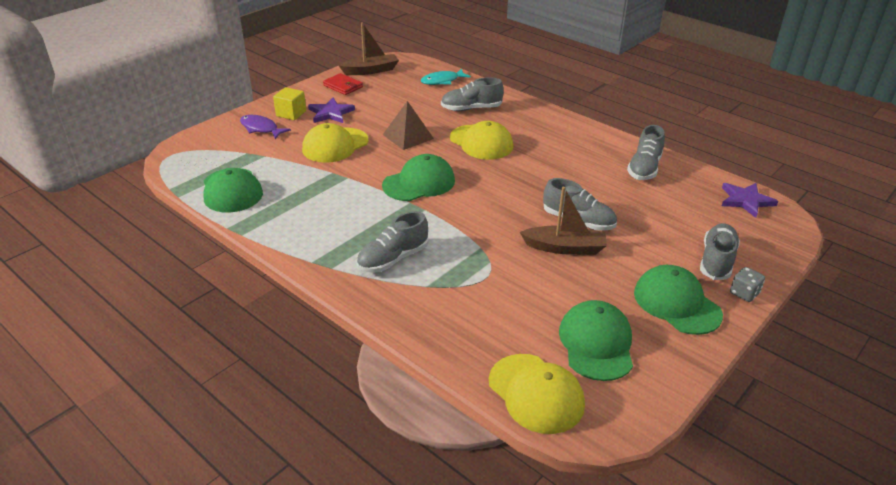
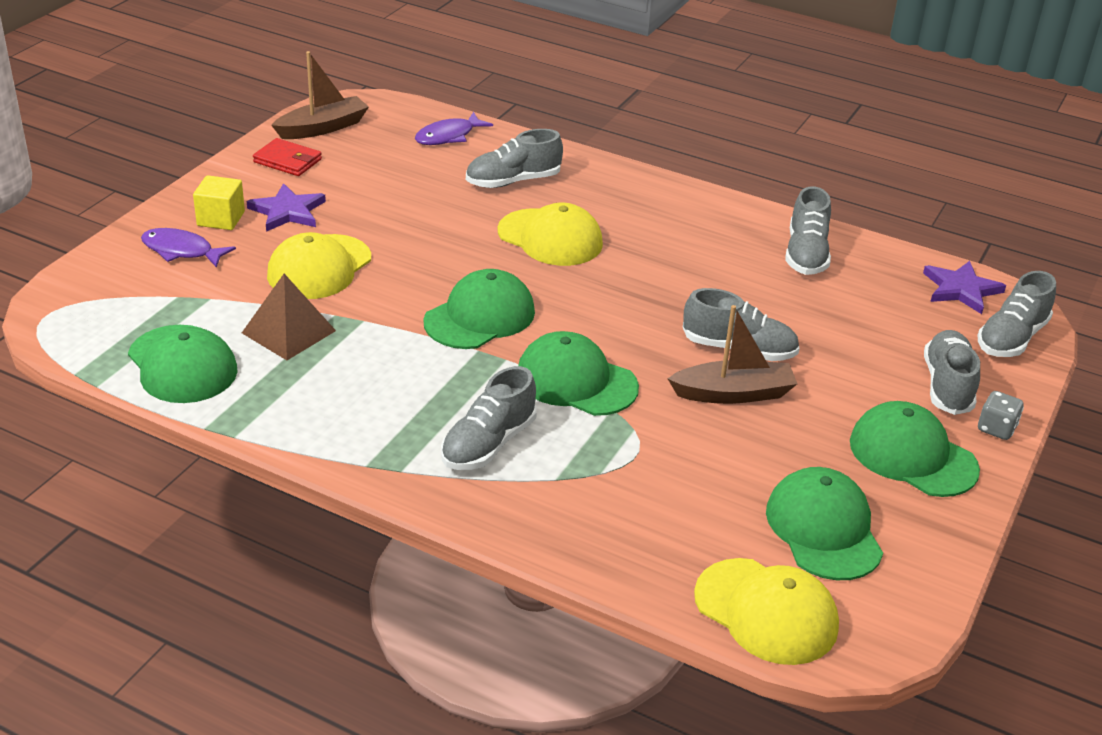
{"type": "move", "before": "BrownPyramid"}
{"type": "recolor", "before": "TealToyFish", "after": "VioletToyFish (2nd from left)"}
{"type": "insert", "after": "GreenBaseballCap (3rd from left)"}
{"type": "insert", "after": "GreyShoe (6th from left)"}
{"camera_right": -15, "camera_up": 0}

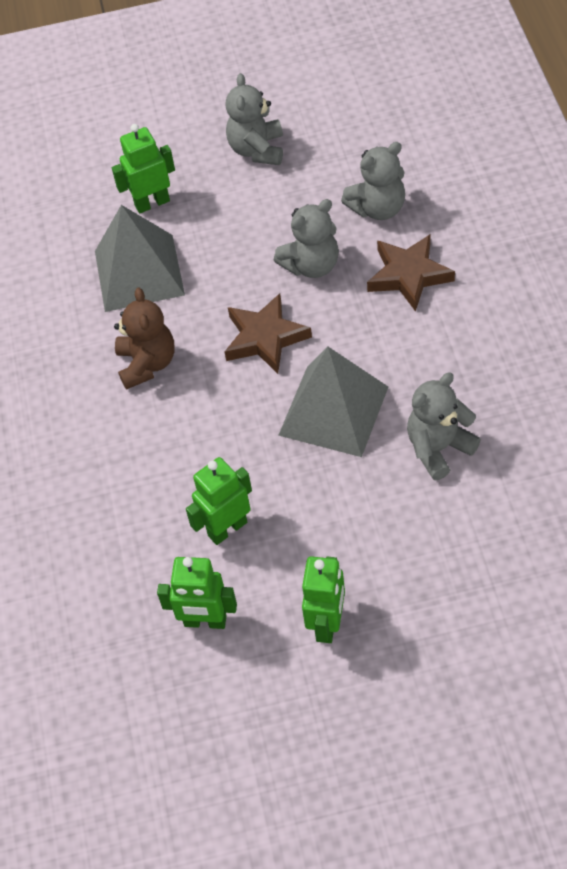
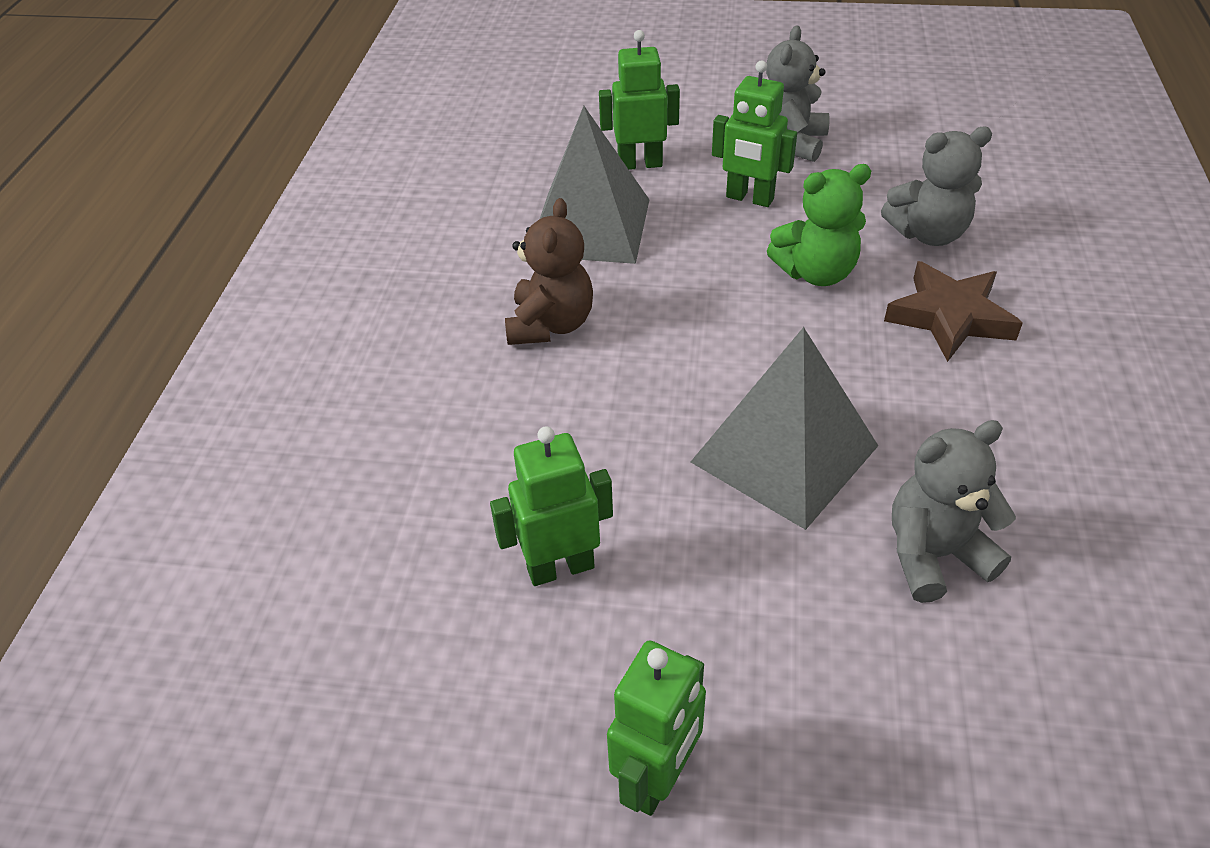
{"type": "move", "before": "GreenRobotFigure (2nd from left in the first image)", "after": "GreenRobotFigure (4th from left)"}
{"type": "recolor", "before": "GreyStuffedBear (2nd from left)", "after": "GreenStuffedBear"}
{"type": "delete", "before": "BrownFivePointedStar (1st from left)"}
{"camera_right": 15, "camera_up": -10}

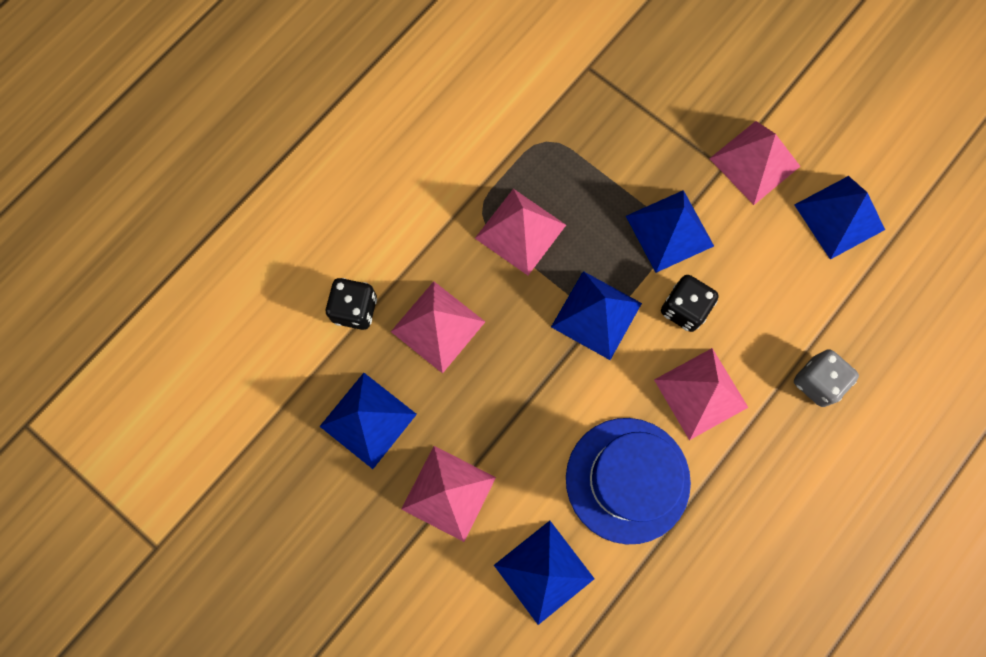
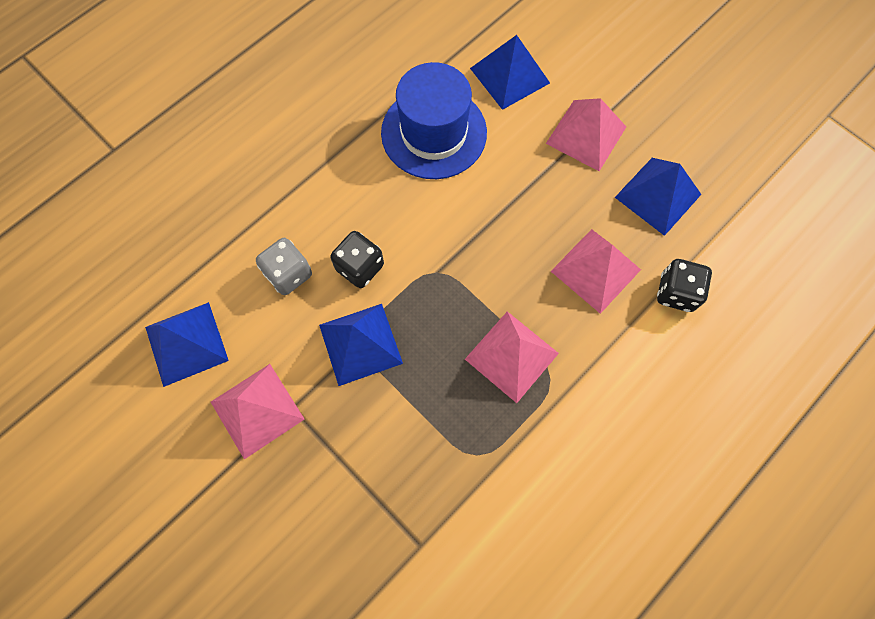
{"type": "move", "before": "GreyDice"}
{"type": "delete", "before": "CobaltPyramid (3rd from left)"}
{"type": "delete", "before": "RosyPyramid (4th from left)"}
{"camera_right": -175, "camera_up": -5}

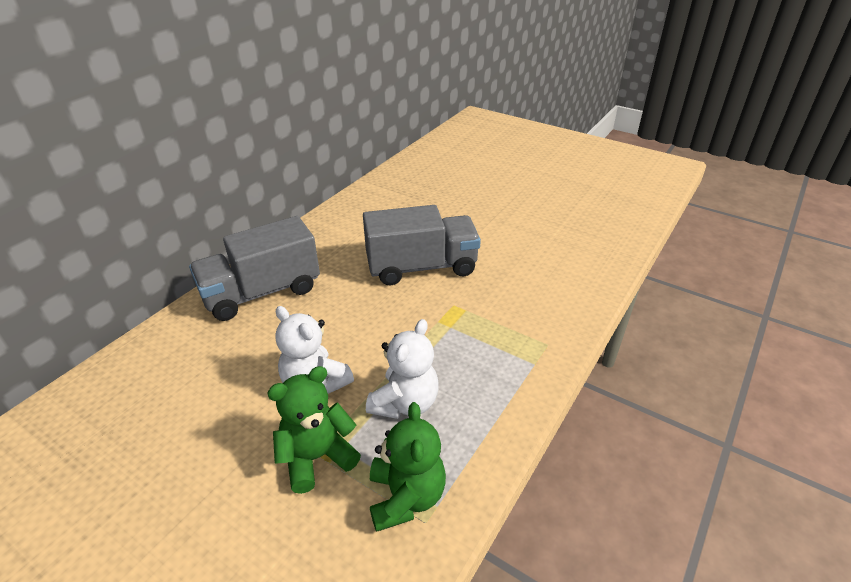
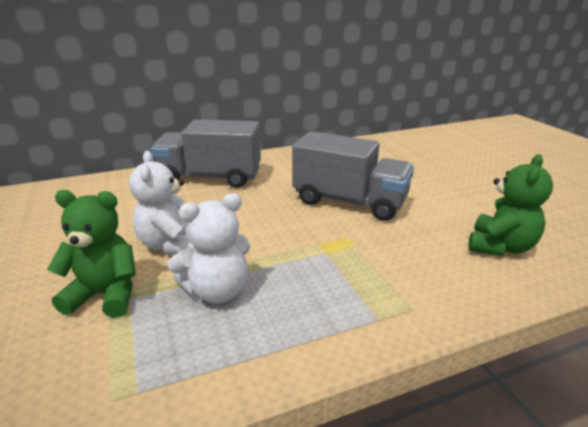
{"type": "move", "before": "GreenStuffedBear (2nd from left)"}
{"camera_right": 35, "camera_up": -10}

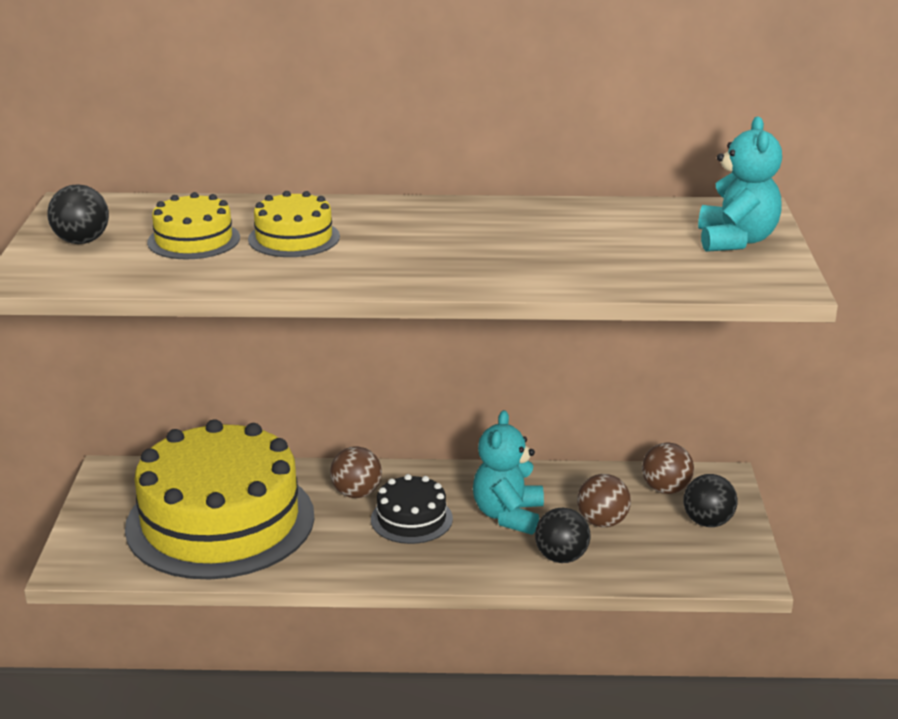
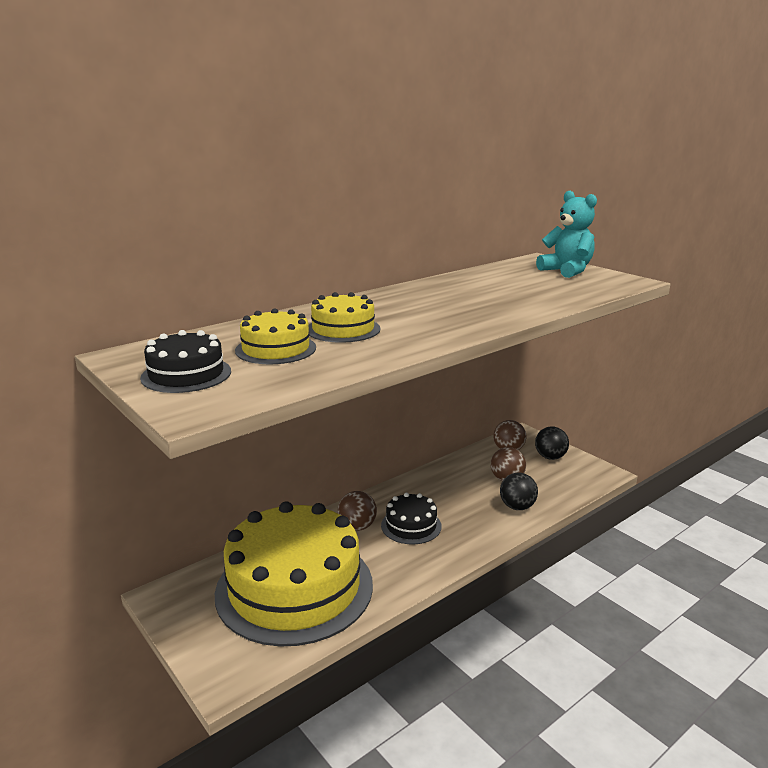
{"type": "replace", "before": "EbonySphere (1st from left)", "after": "EbonyCake (1st from left)"}
{"type": "delete", "before": "TealStuffedBear (1st from left)"}
{"camera_right": -40, "camera_up": -5}

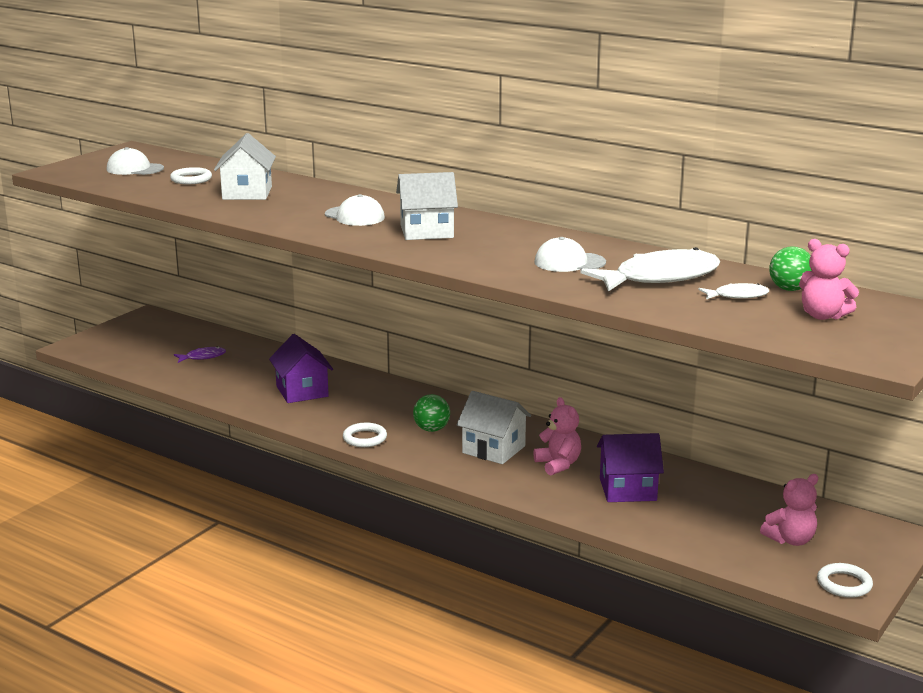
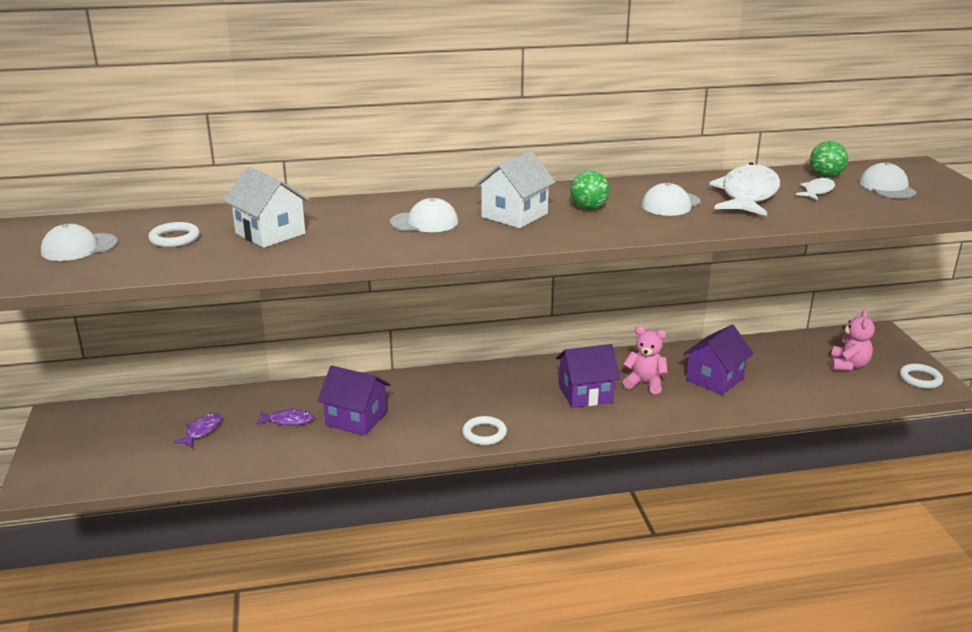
{"type": "insert", "after": "VioletToyFish (2nd from left)"}
{"type": "recolor", "before": "WhiteHouse (3rd from left)", "after": "VioletHouse (2nd from left)"}
{"type": "move", "before": "GreenSphere (1st from left)"}
{"type": "replace", "before": "RosyStuffedBear (3rd from left)", "after": "WhiteBaseballCap (4th from left)"}
{"camera_right": -45, "camera_up": 5}

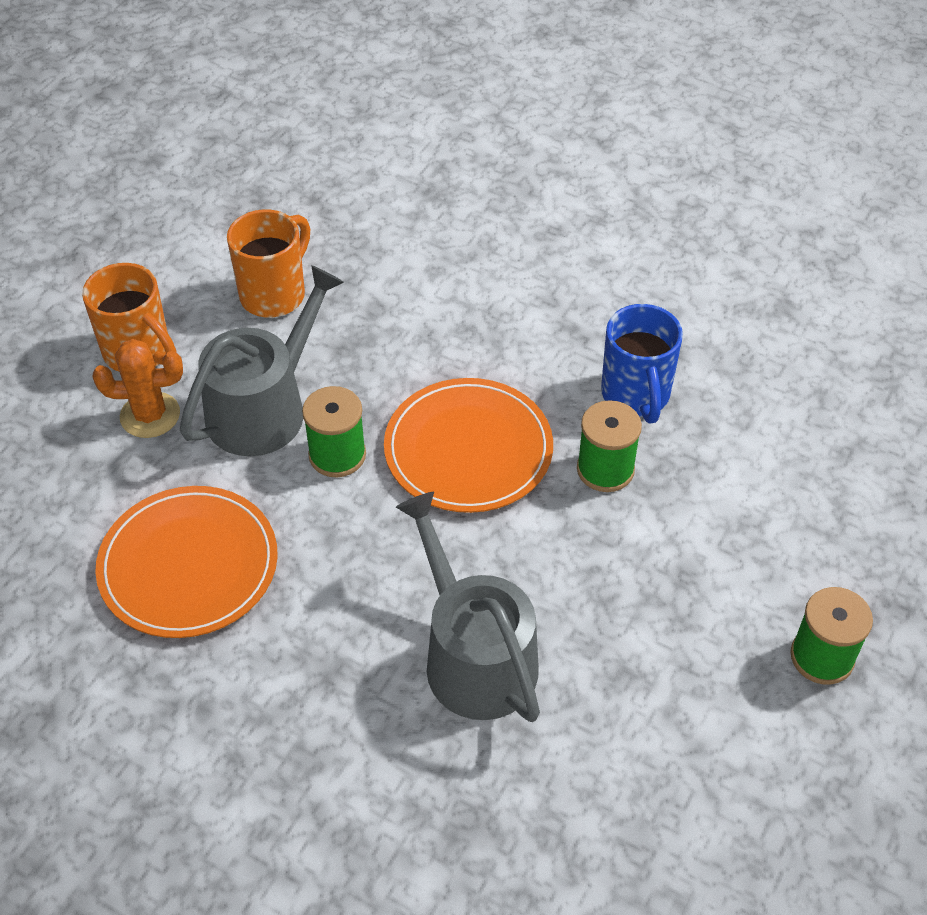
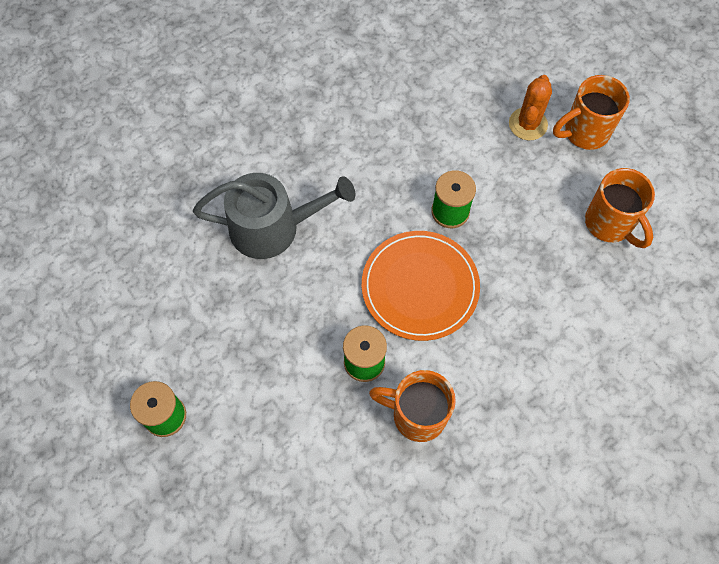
{"type": "recolor", "before": "CobaltMug", "after": "OrangeMug (1st from left)"}
{"type": "delete", "before": "OrangeDinnerPlate (1st from left)"}
{"type": "delete", "before": "GreySprinklingCan (1st from left)"}
{"camera_right": 115, "camera_up": 15}

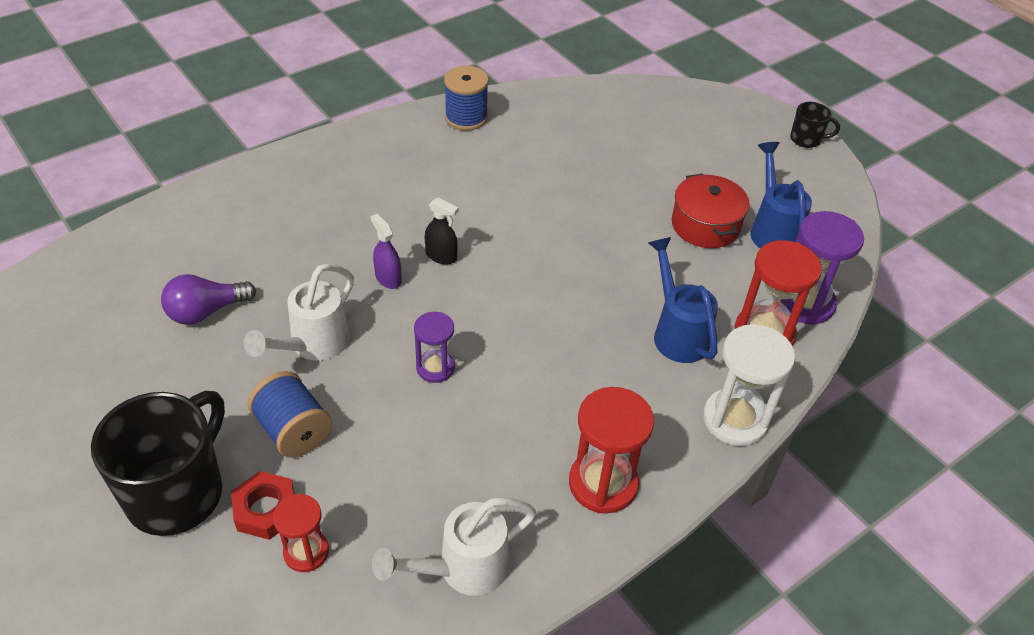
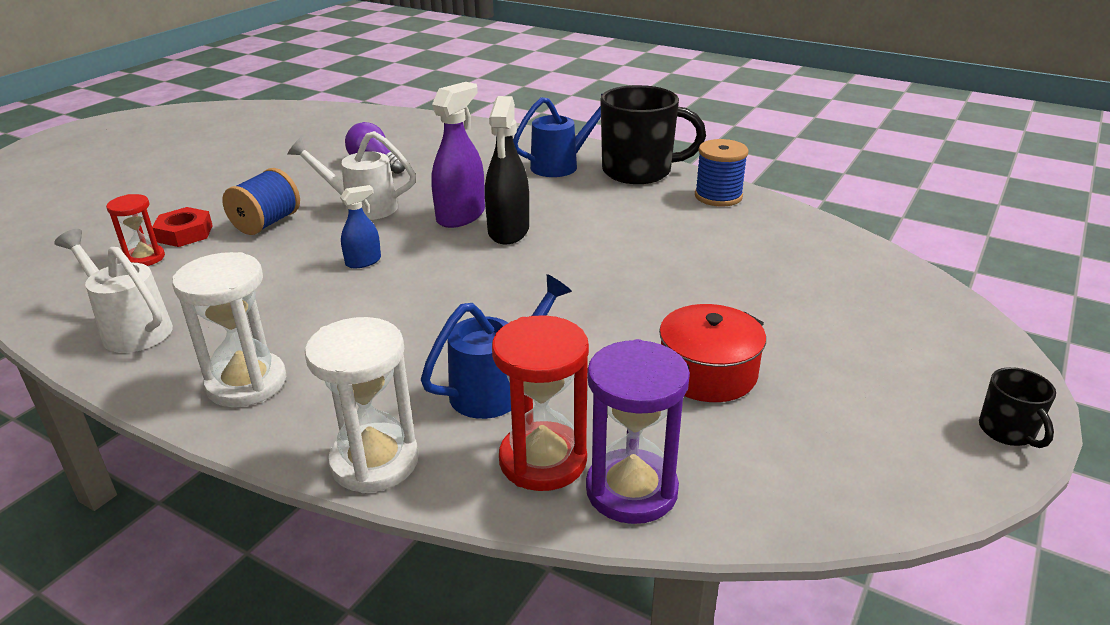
{"type": "recolor", "before": "CrimsonSandglass (2nd from left)", "after": "WhiteSandglass (1st from left)"}
{"type": "replace", "before": "VioletSandglass (1st from left)", "after": "CobaltSprayCleaner"}
{"type": "resize", "before": "VioletSprayCleaner", "scale": 1.81}
{"type": "resize", "before": "EbonySprayCleaner", "scale": 1.81}
{"type": "move", "before": "CobaltSprinklingCan (2nd from left)"}
{"type": "move", "before": "EbonyMug (1st from left)"}
{"camera_right": 70, "camera_up": -15}

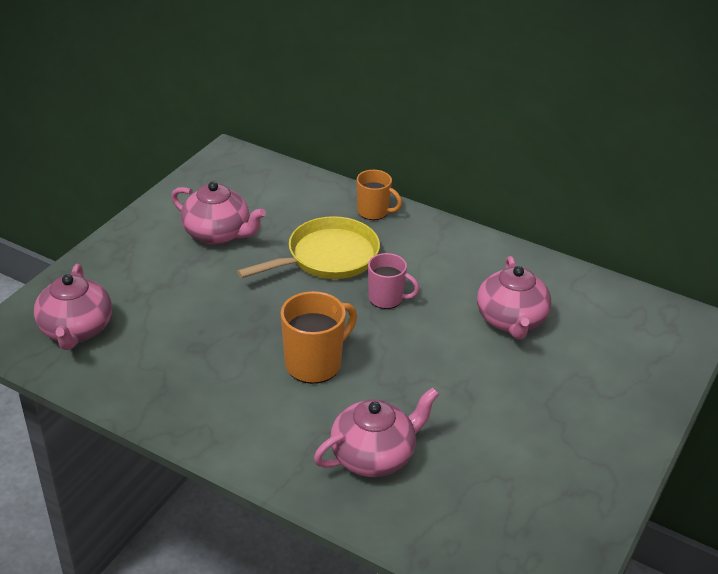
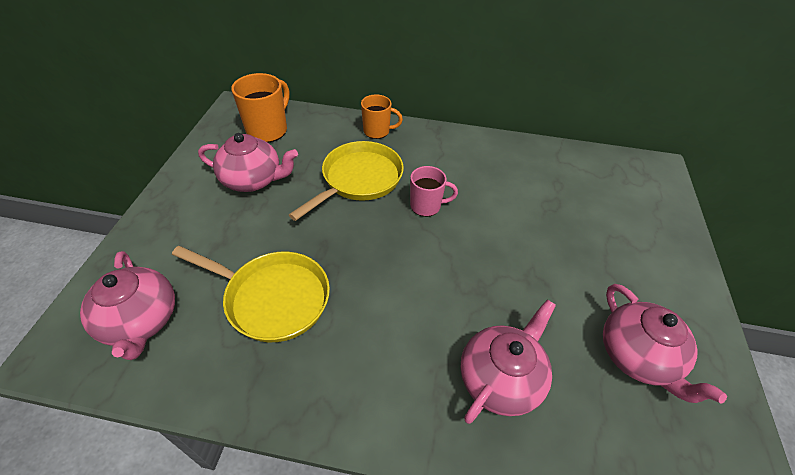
{"type": "insert", "after": "GoldenFryingPan (1st from left)"}
{"type": "move", "before": "OrangeMug (1st from left)"}
{"type": "move", "before": "RosyTeaPot (4th from left)"}
{"camera_right": -20, "camera_up": 10}

